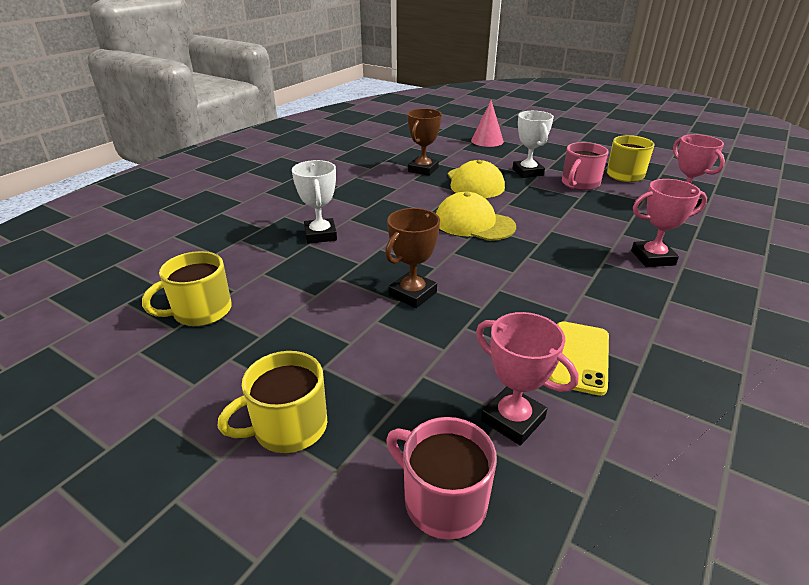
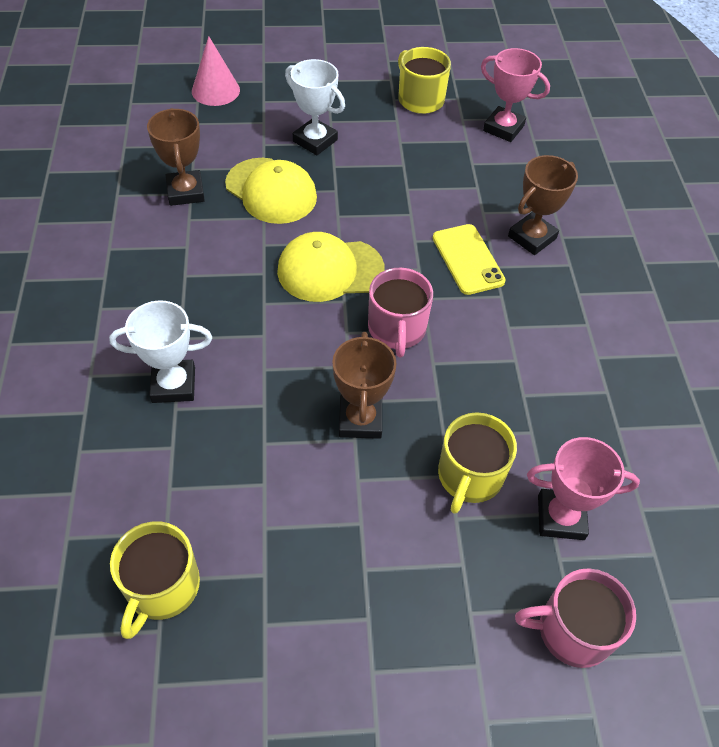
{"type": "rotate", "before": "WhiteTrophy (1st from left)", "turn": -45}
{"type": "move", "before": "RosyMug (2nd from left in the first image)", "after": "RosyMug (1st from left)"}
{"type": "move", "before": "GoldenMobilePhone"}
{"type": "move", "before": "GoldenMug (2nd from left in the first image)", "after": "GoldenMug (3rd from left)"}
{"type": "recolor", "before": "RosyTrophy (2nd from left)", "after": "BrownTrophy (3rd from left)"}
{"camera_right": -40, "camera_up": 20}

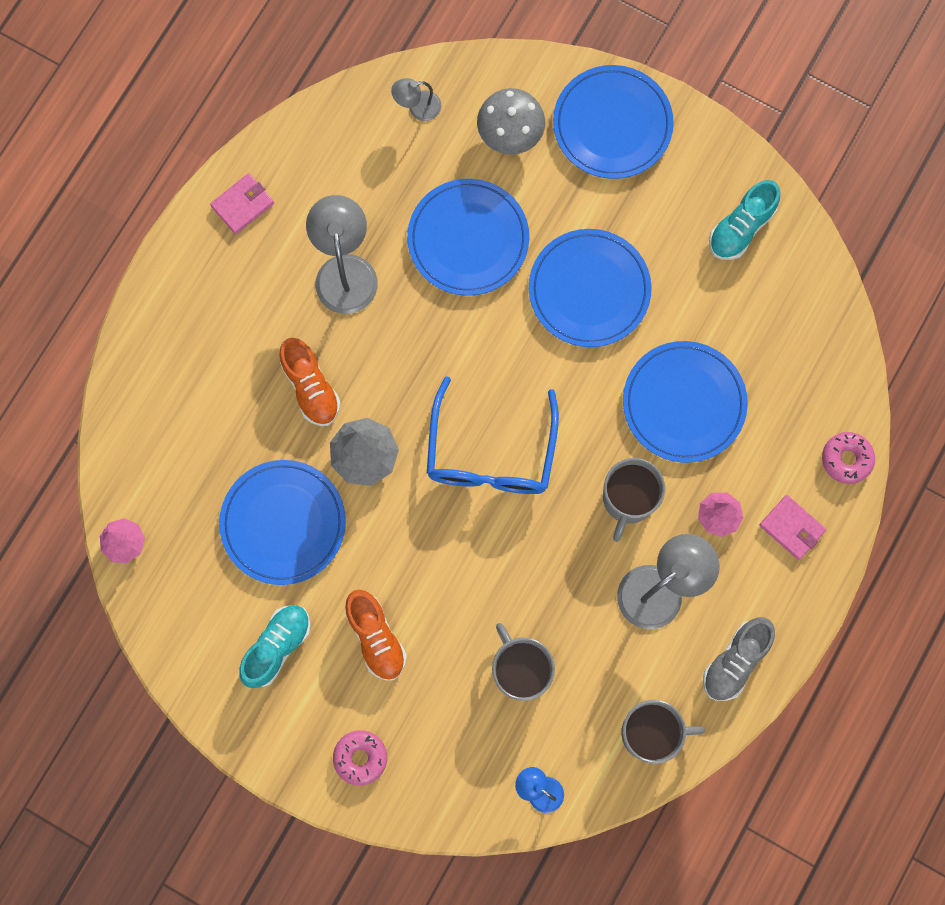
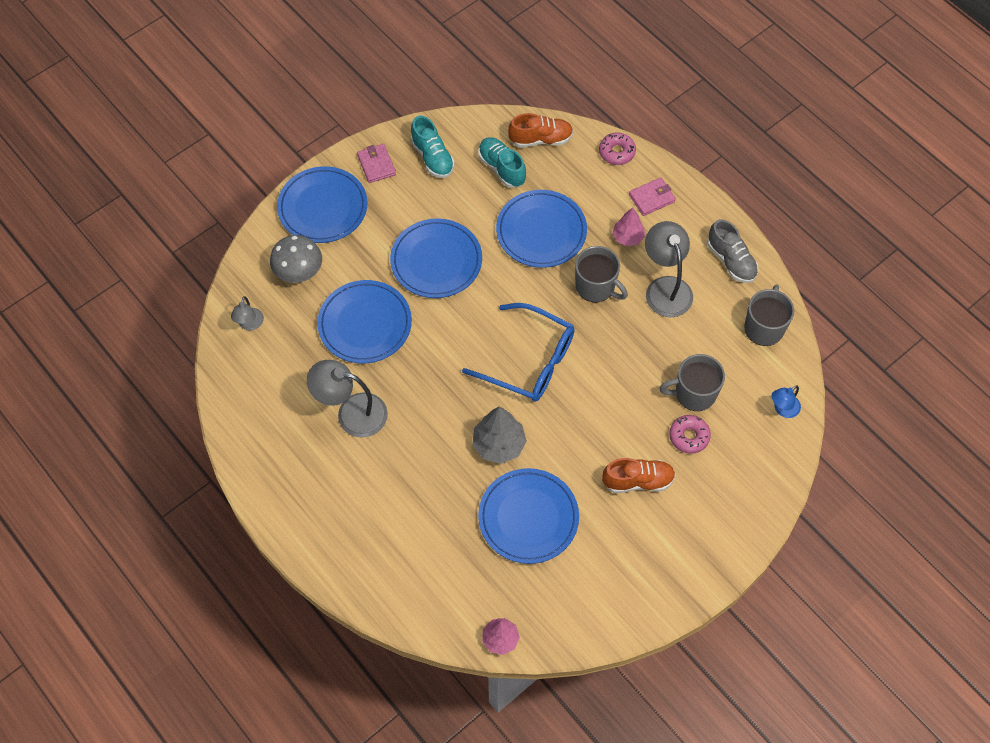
{"type": "move", "before": "RosyCardWallet (1st from left)"}
{"type": "move", "before": "TealShoe (1st from left in the first image)", "after": "TealShoe (2nd from left)"}
{"type": "move", "before": "OrangeShoe (1st from left)"}
{"type": "move", "before": "RosyGlazedDonut (1st from left in the first image)", "after": "RosyGlazedDonut (2nd from left)"}
{"camera_right": -70, "camera_up": -15}

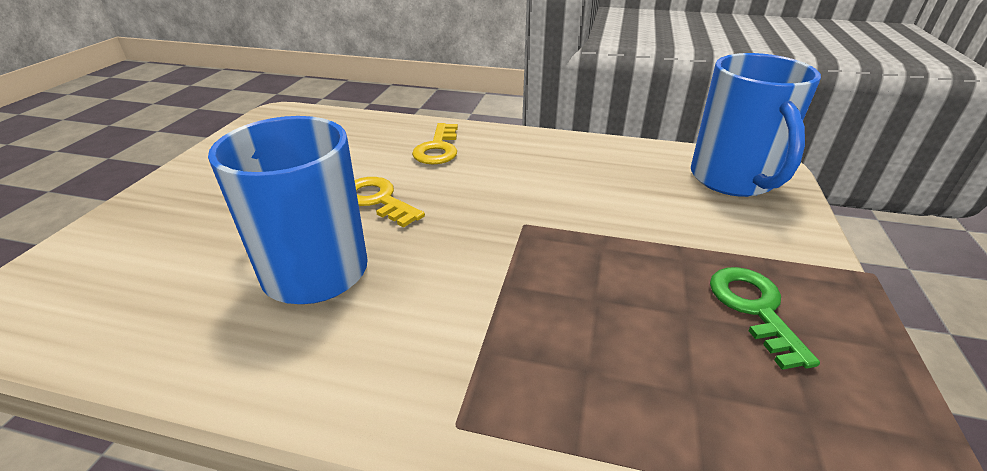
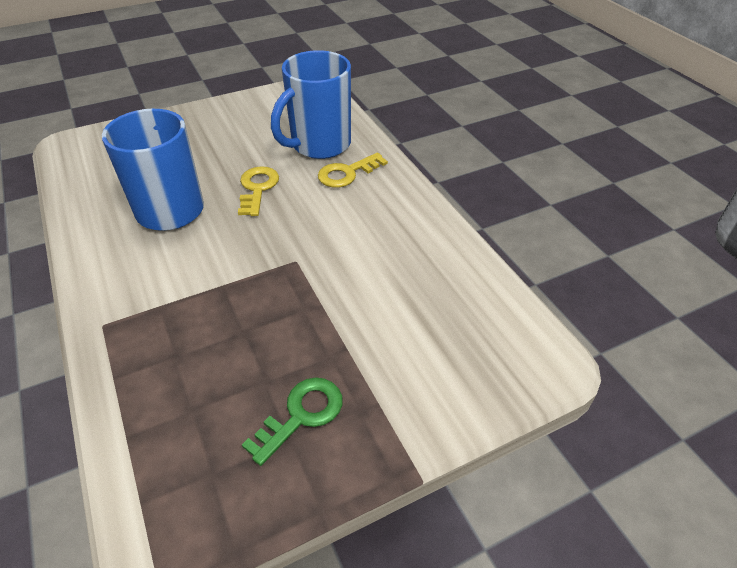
{"type": "move", "before": "CobaltMug (2nd from left)"}
{"camera_right": 50, "camera_up": 10}

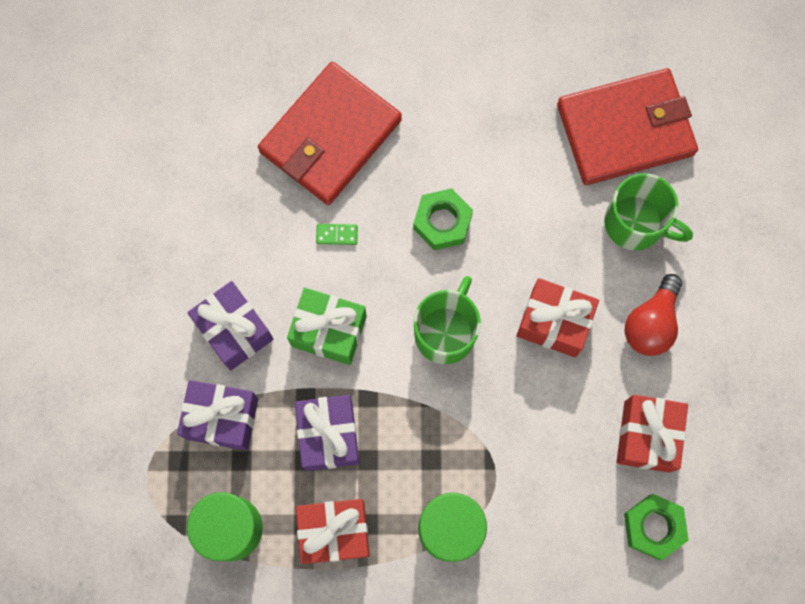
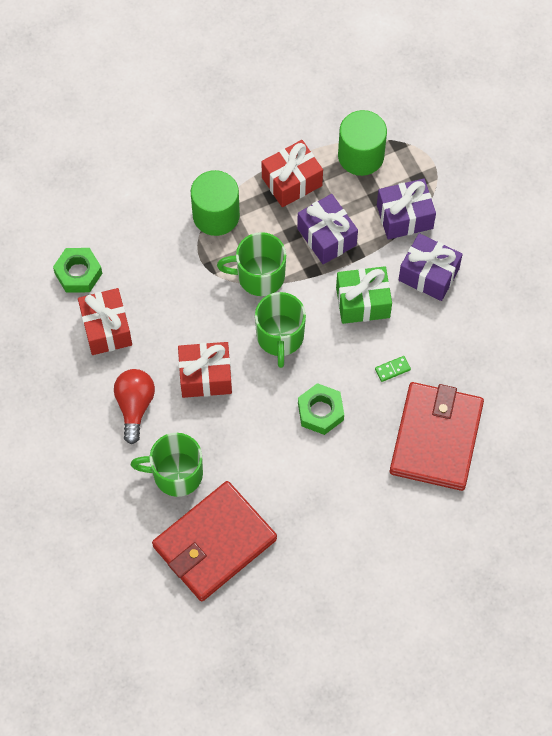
{"type": "insert", "after": "GreenMug (2nd from left)"}
{"camera_right": 155, "camera_up": -10}

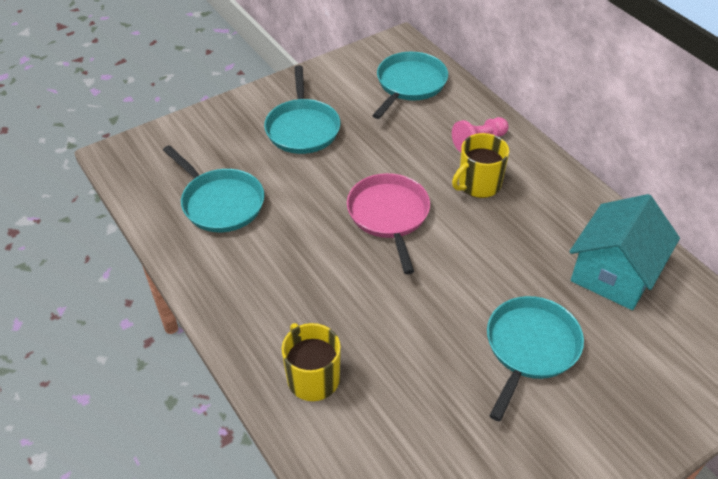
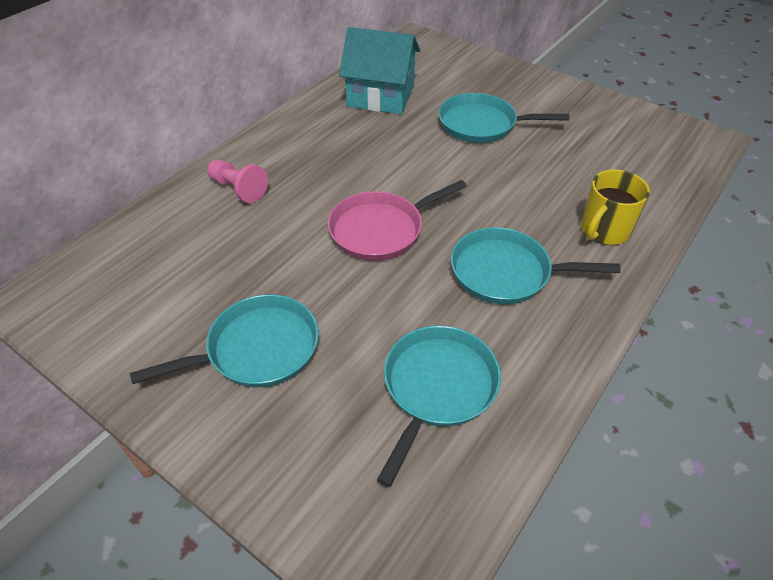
{"type": "move", "before": "TealFryingPan (3rd from left in the first image)", "after": "TealFryingPan (4th from left)"}
{"type": "delete", "before": "GoldenMug (2nd from left)"}
{"camera_right": -110, "camera_up": 0}

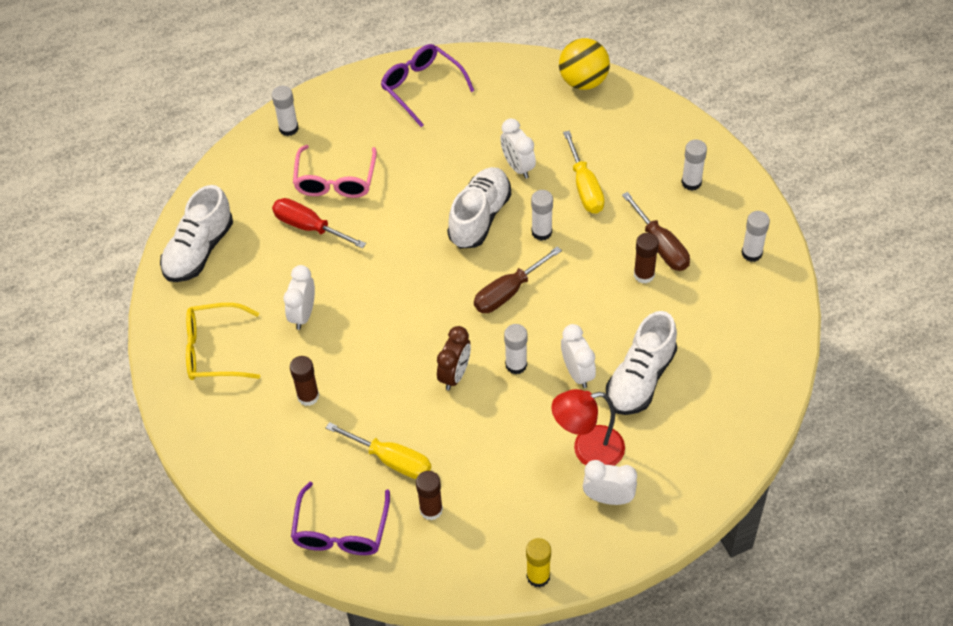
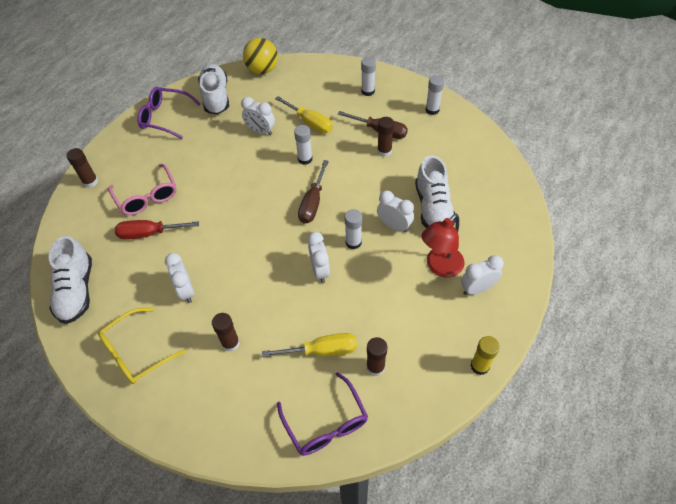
{"type": "recolor", "before": "WhiteGlueStick (1st from left)", "after": "BrownGlueStick (1st from left)"}
{"type": "move", "before": "WhiteShoe (2nd from left)"}
{"type": "recolor", "before": "BrownAlarmClock", "after": "WhiteAlarmClock (3rd from left)"}
{"camera_right": -35, "camera_up": 0}

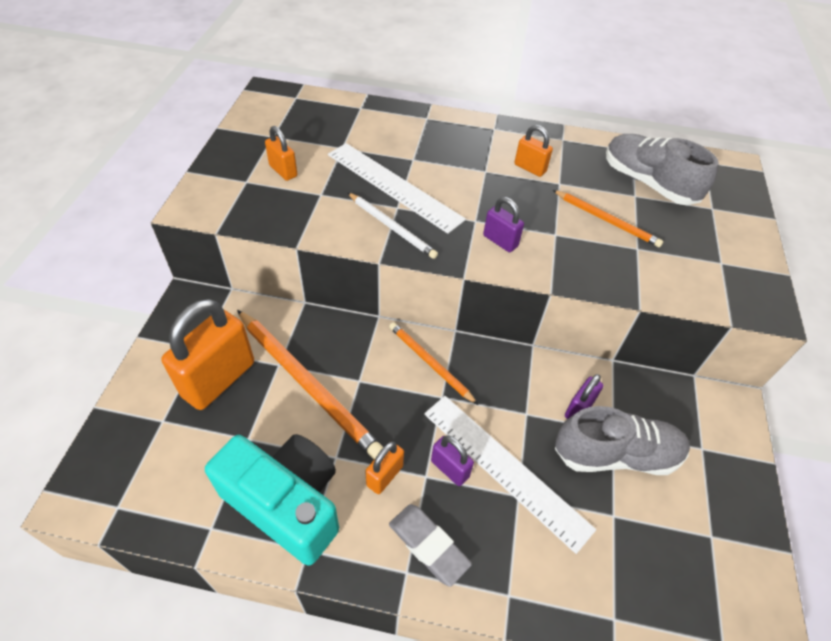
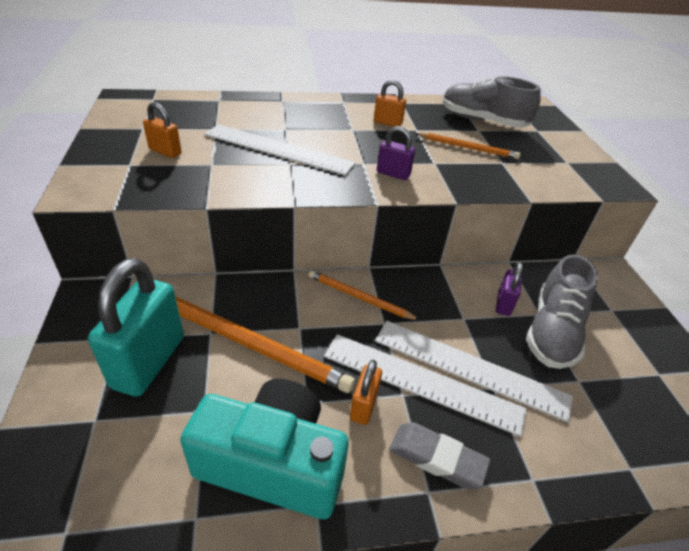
{"type": "recolor", "before": "OrangeLock (1st from left)", "after": "TealLock"}
{"type": "replace", "before": "VioletLock (1st from left)", "after": "WhiteStraightedge (2nd from left)"}
{"type": "rotate", "before": "GreyShoe (1st from left in the first image)", "turn": 135}
{"type": "delete", "before": "WhiteWoodenPencil"}
{"camera_right": -20, "camera_up": -10}

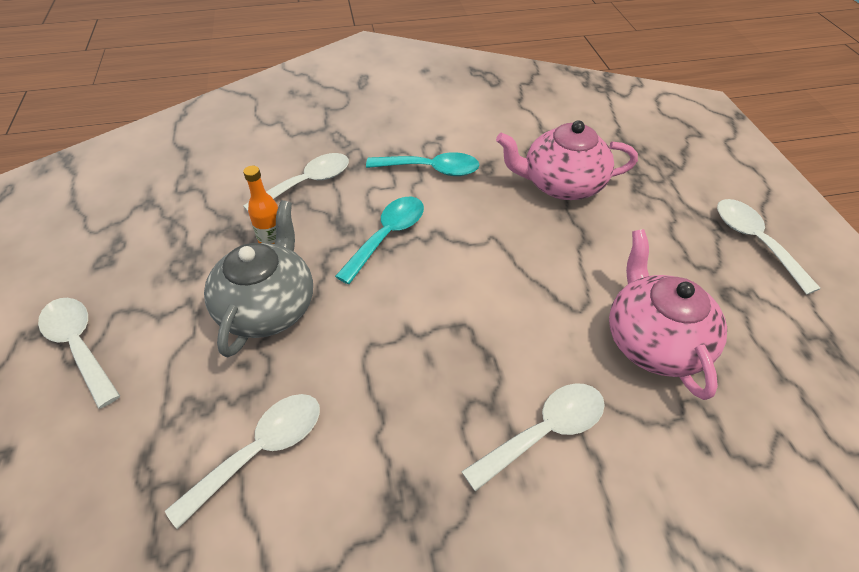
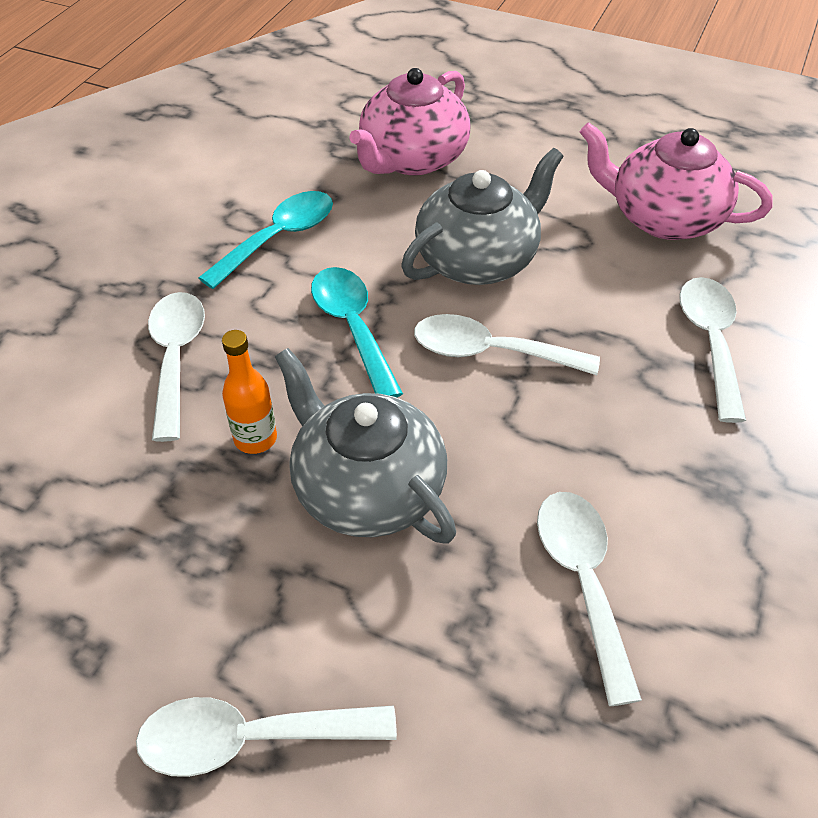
{"type": "insert", "after": "GreyTeaPot (2nd from left)"}
{"type": "move", "before": "WhiteTeaspoon (5th from left in the first image)", "after": "WhiteTeaspoon (3rd from left)"}
{"camera_right": -55, "camera_up": 0}

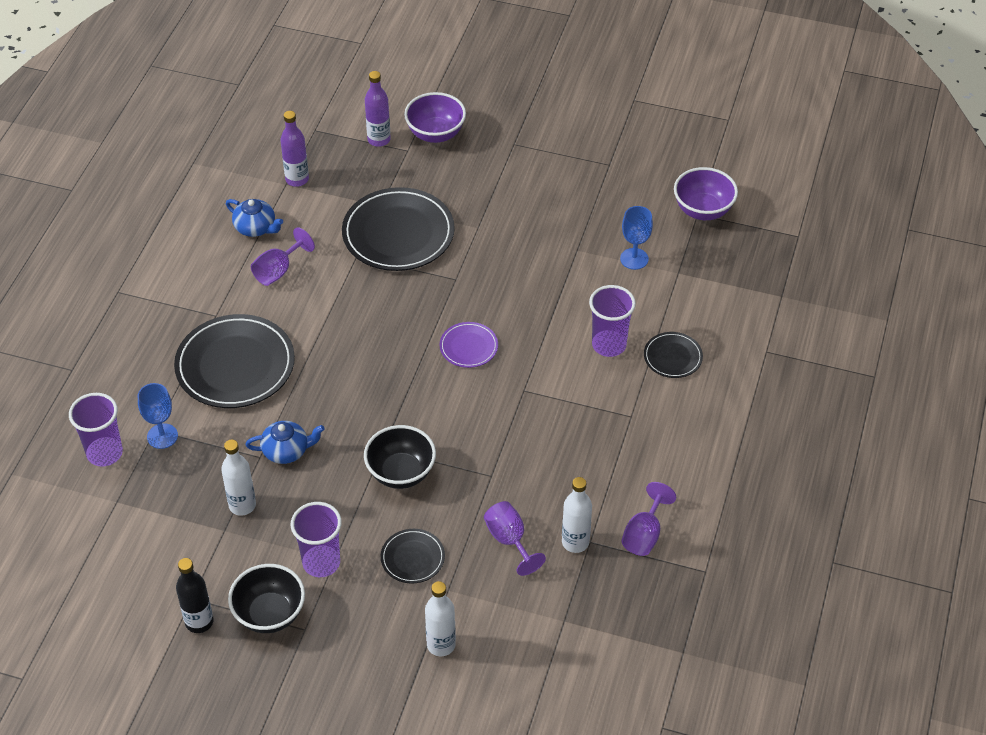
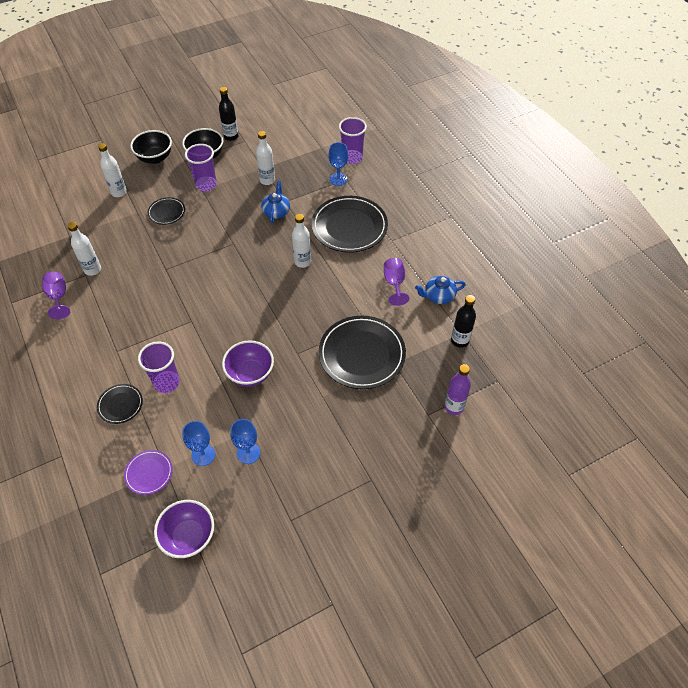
{"type": "move", "before": "VioletDinnerPlate"}
{"type": "move", "before": "EbonyServingBowl (2nd from left in the first image)", "after": "EbonyServingBowl (1st from left)"}
{"type": "move", "before": "VioletServingBowl (1st from left in the first image)", "after": "VioletServingBowl (2nd from left)"}
{"type": "insert", "after": "CobaltGoblet (2nd from left)"}
{"type": "rotate", "before": "CobaltTeaPot (2nd from left in the first image)", "turn": 150}
{"type": "insert", "after": "WhiteBottle (4th from left)"}
{"type": "recolor", "before": "VioletBottle (1st from left)", "after": "EbonyBottle (2nd from left)"}
{"type": "delete", "before": "VioletGoblet (2nd from left)"}
{"camera_right": 135, "camera_up": 5}

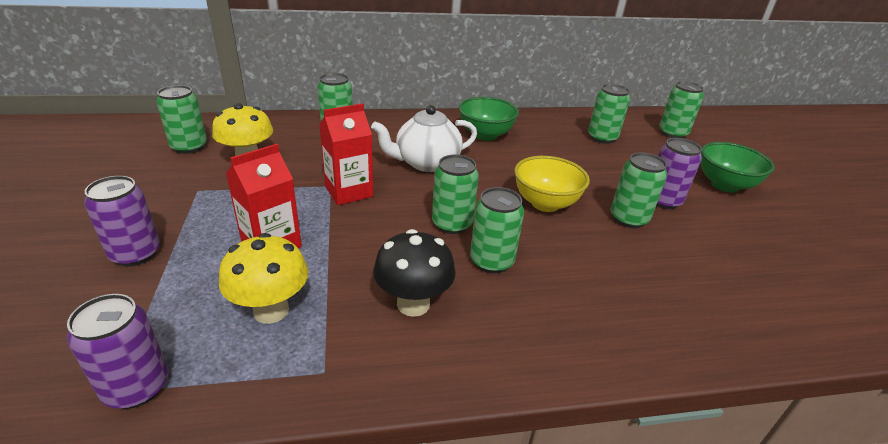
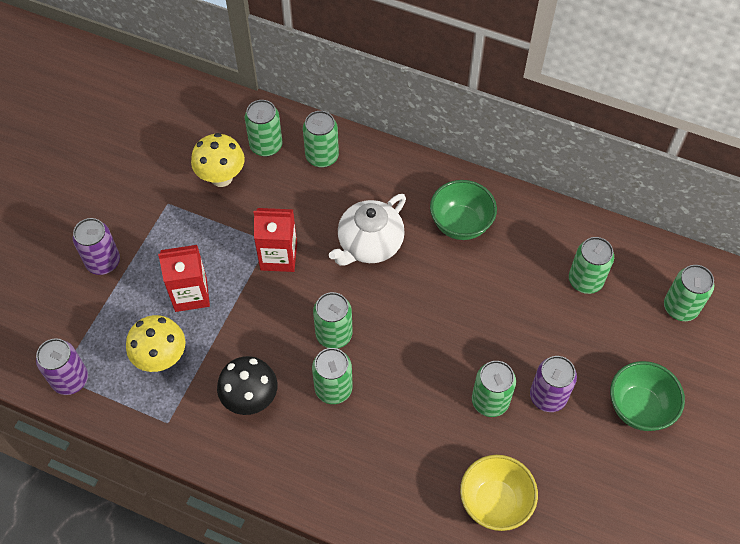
{"type": "move", "before": "GreenTin (1st from left)"}
{"type": "rotate", "before": "WhiteTeaPot", "turn": -60}
{"type": "move", "before": "GoldenServingBowl"}
{"camera_right": 35, "camera_up": 25}

